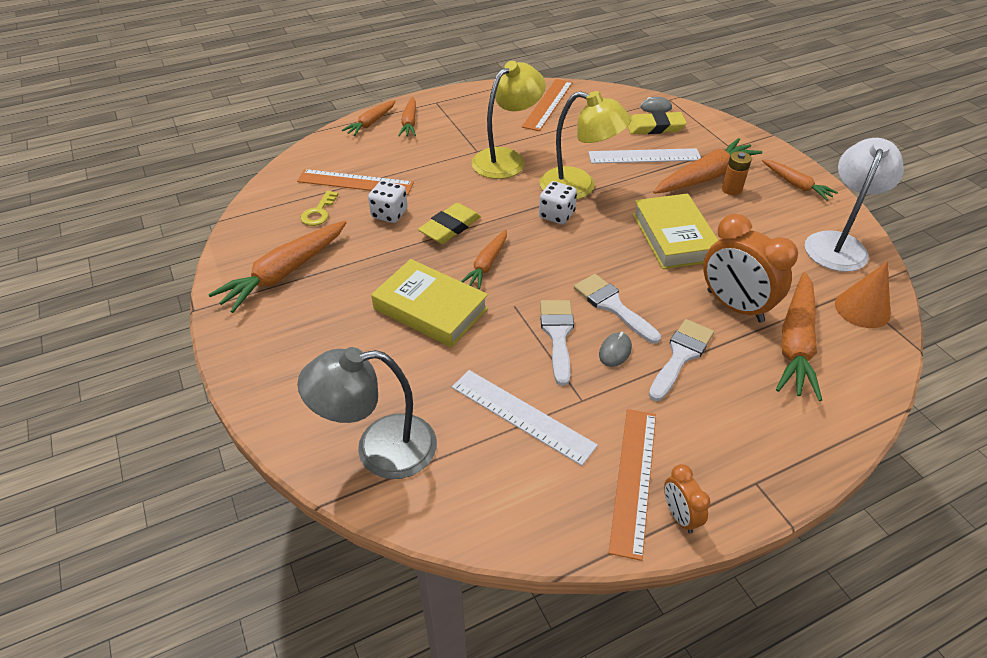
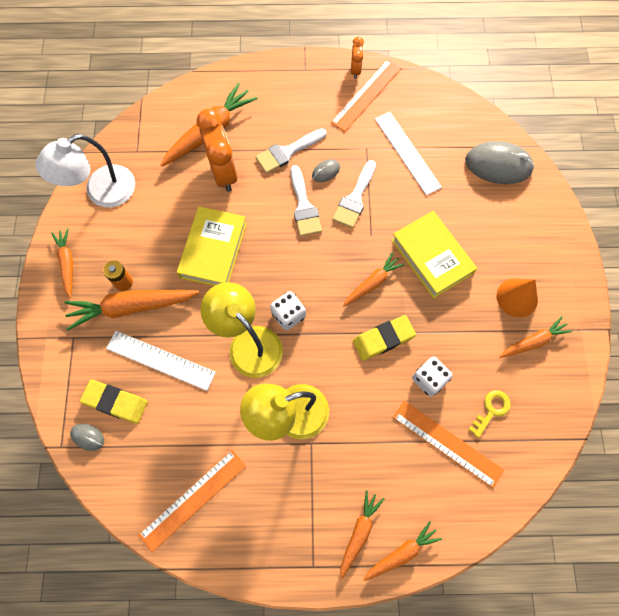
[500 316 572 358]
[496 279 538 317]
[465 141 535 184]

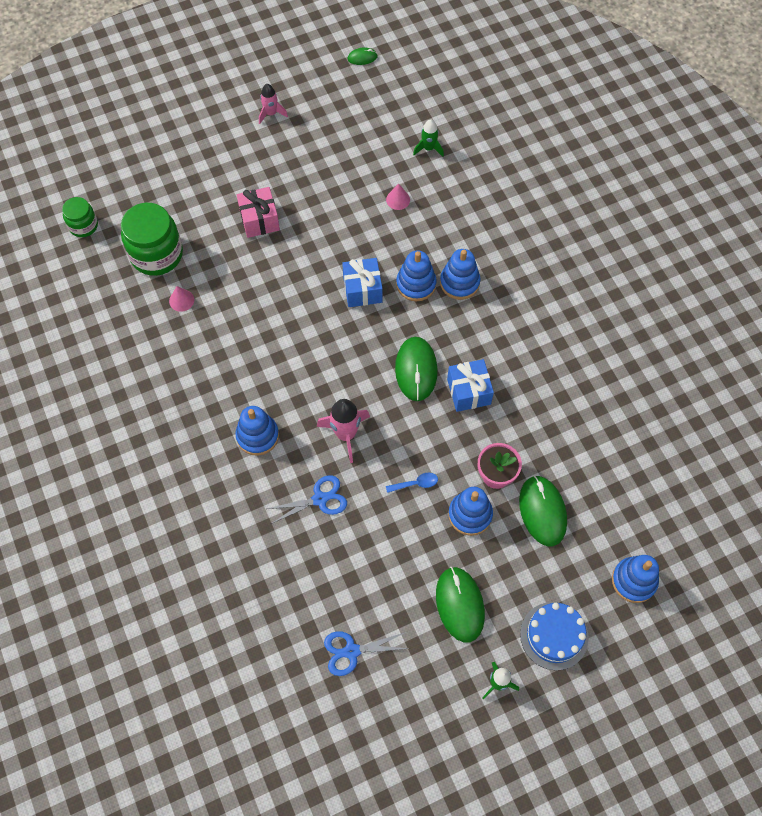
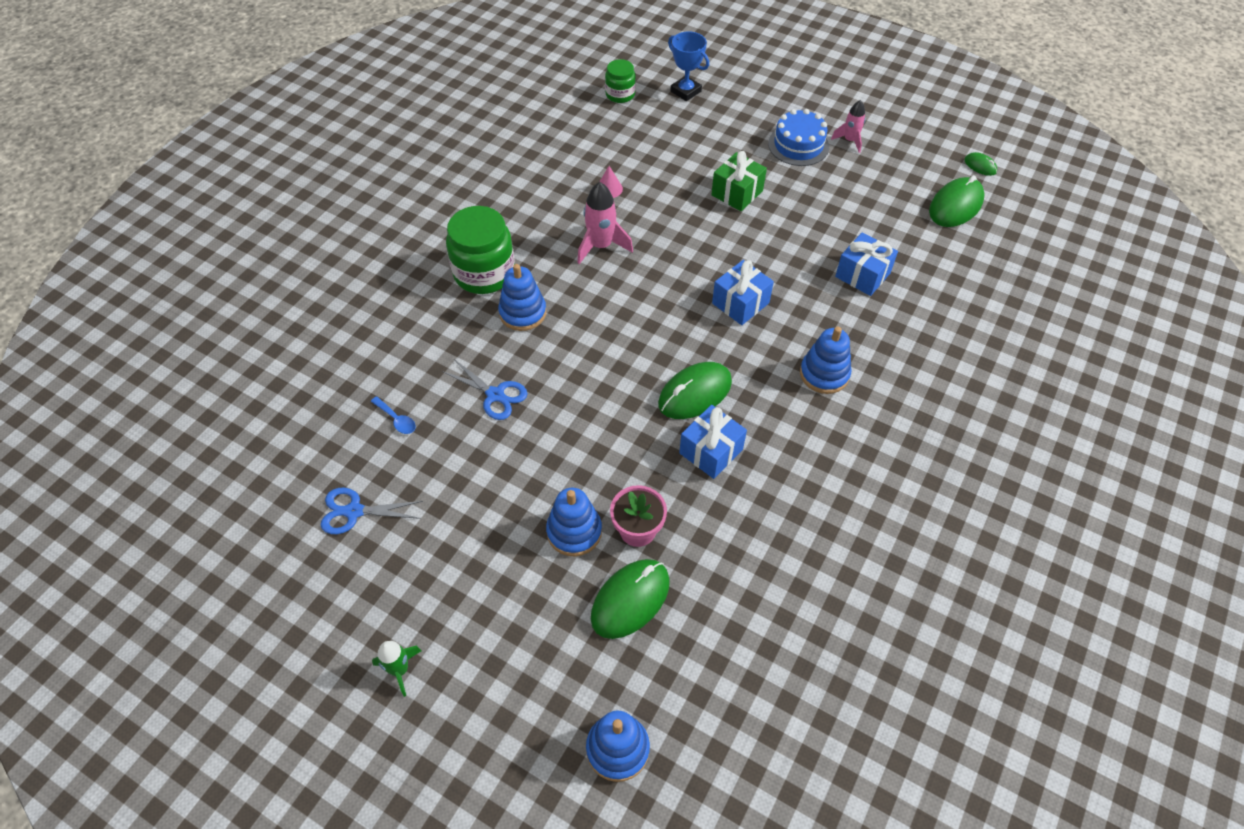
[413 119 444 157] (first image)
[835 232 898 296]
[711 151 767 211]
[446 206 515 294]
[396 250 437 301] (first image)
[577 182 633 264]
[371 396 416 434]
[929 175 985 227]
[768 109 829 166]
[320 488 423 534]
[668 32 709 101]

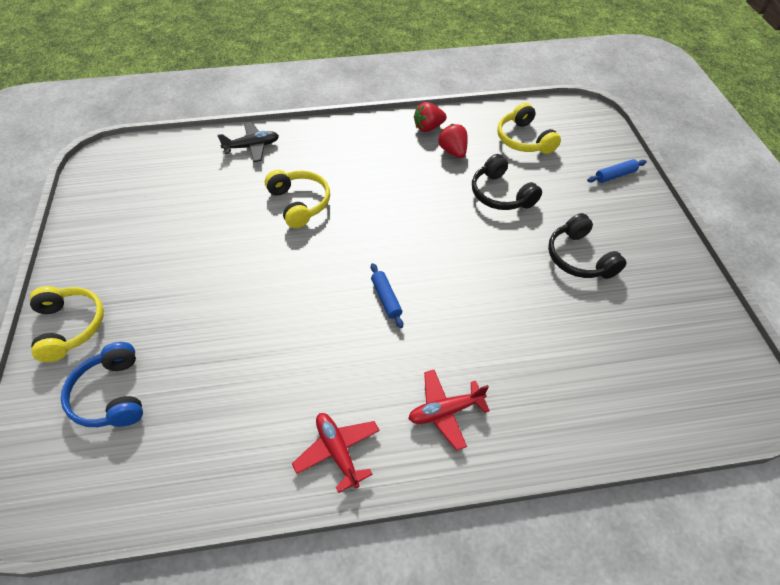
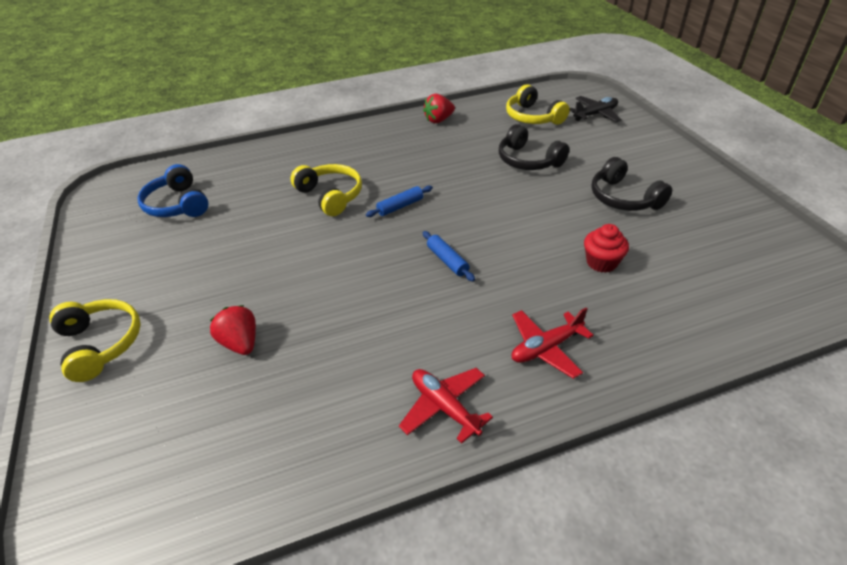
[569 96 621 122]
[210 305 256 355]
[366 185 433 217]
[137 164 209 217]
[584 224 629 273]

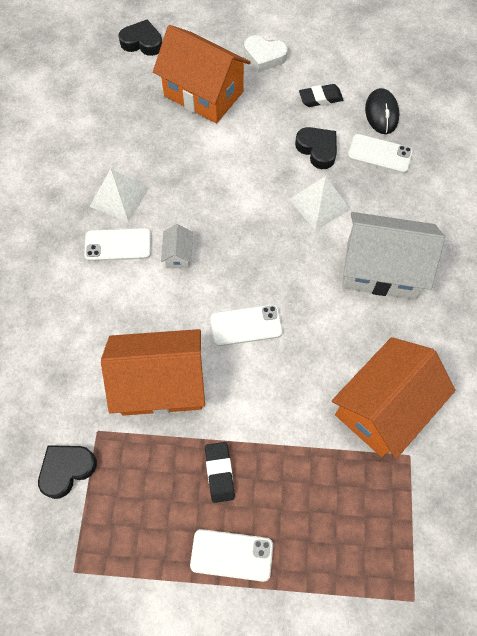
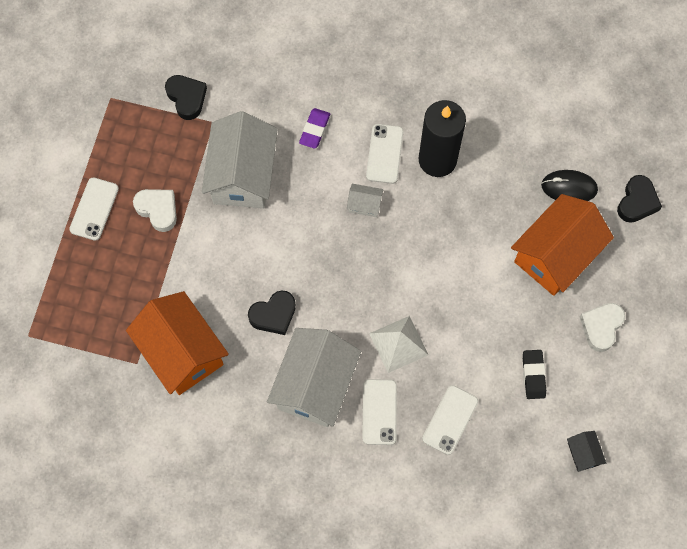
[541 170 598 201]
[248 290 296 335]
[419 100 466 177]
[362 379 397 445]
[202 111 278 209]
[133 189 177 232]
[299 108 330 149]
[567 431 606 472]

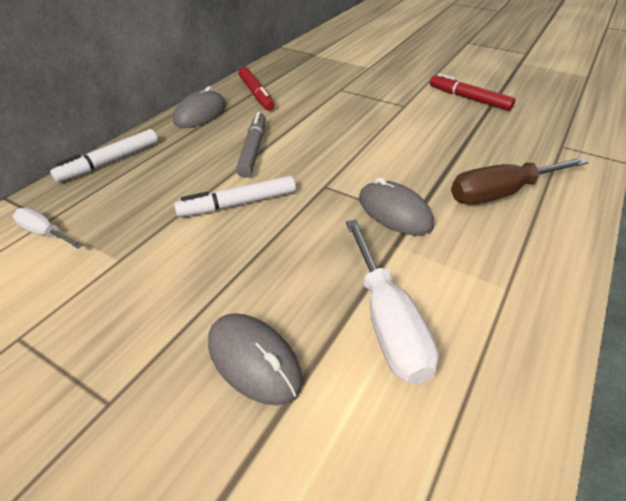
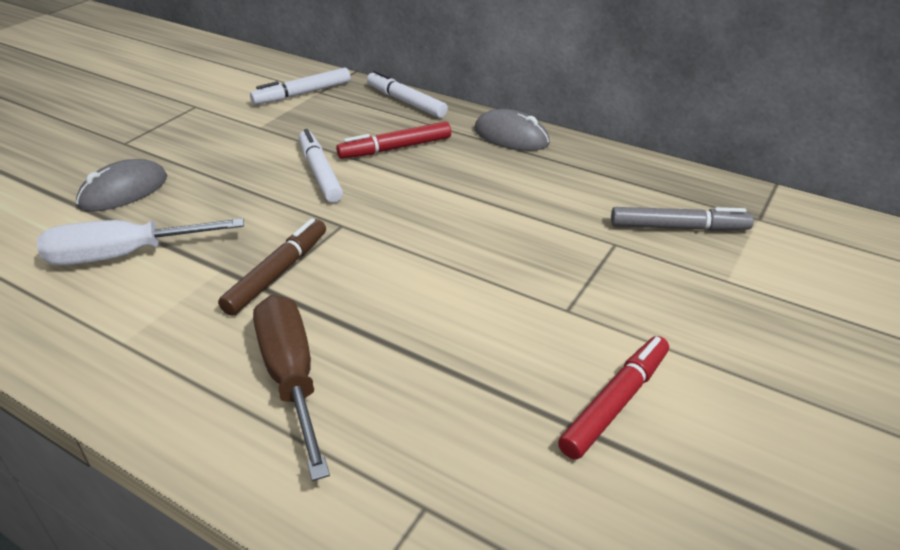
[336 121 451 159]
[611 207 754 231]
[218 218 326 316]
[250 67 351 105]

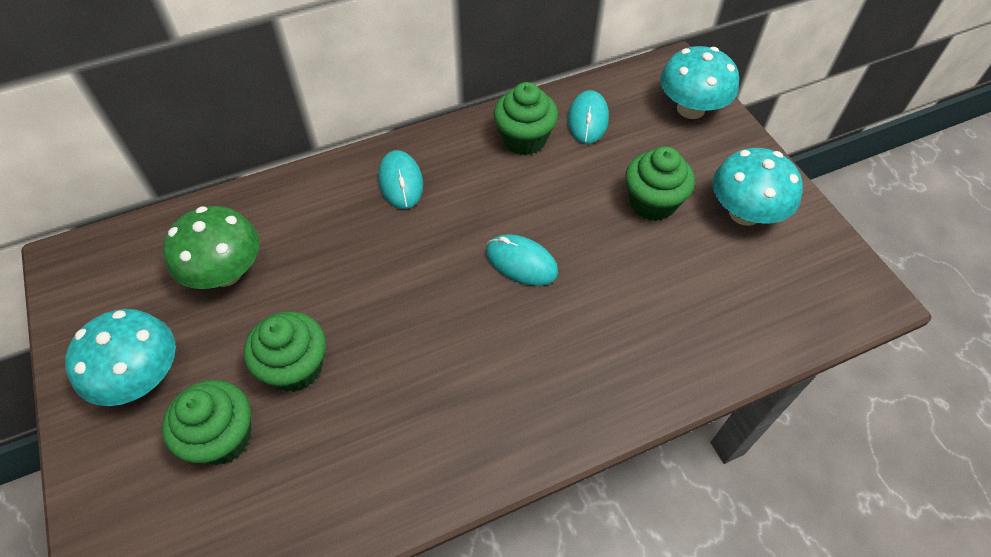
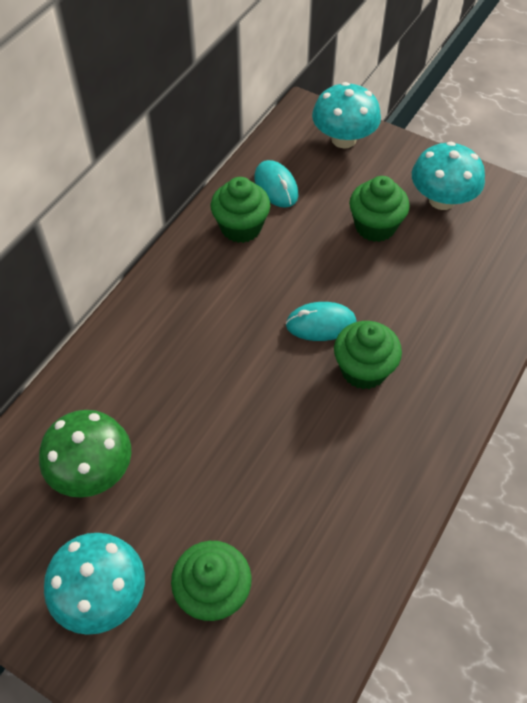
[378 150 423 209] (first image)
[334 321 402 389]

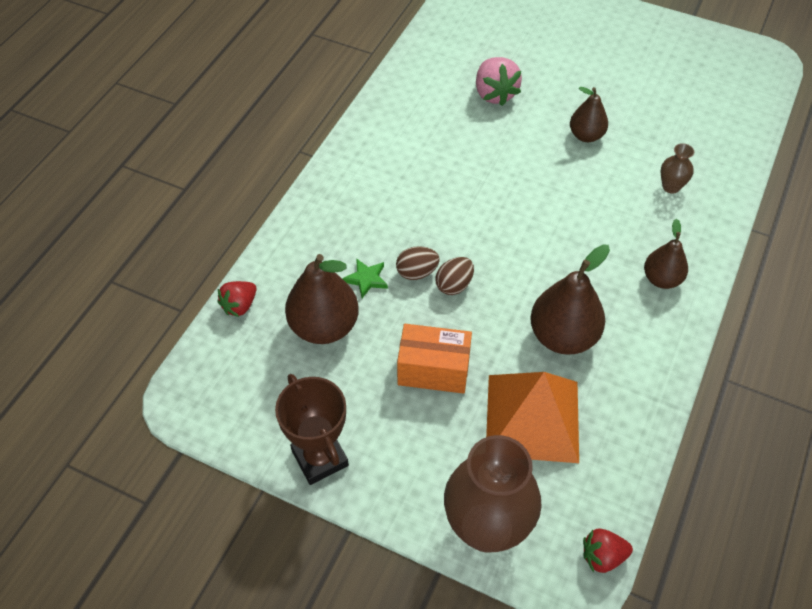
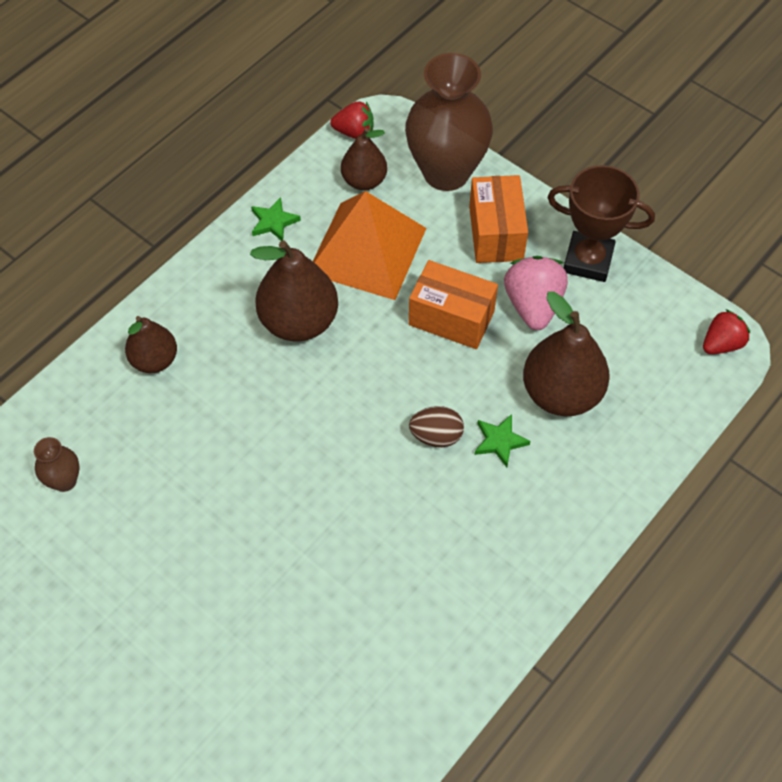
[504 256 568 330]
[341 128 387 190]
[435 257 474 295] (first image)
[703 309 750 354]
[547 165 655 282]
[469 175 528 263]
[251 197 301 241]

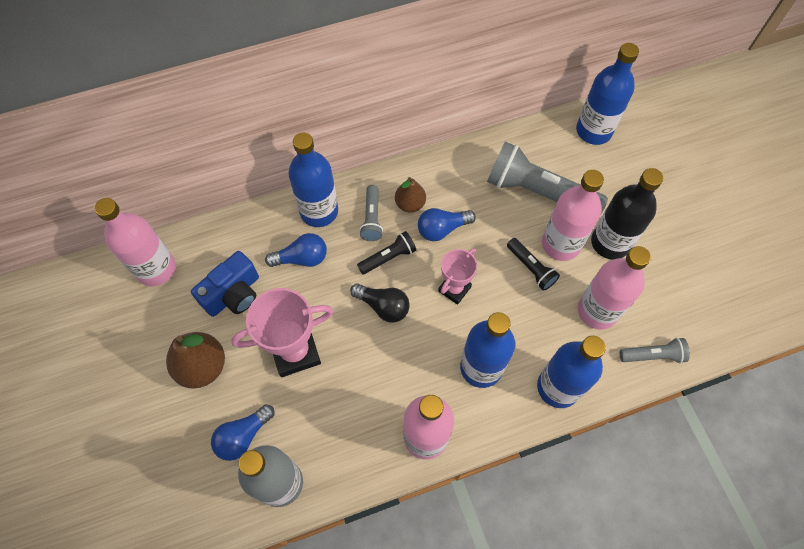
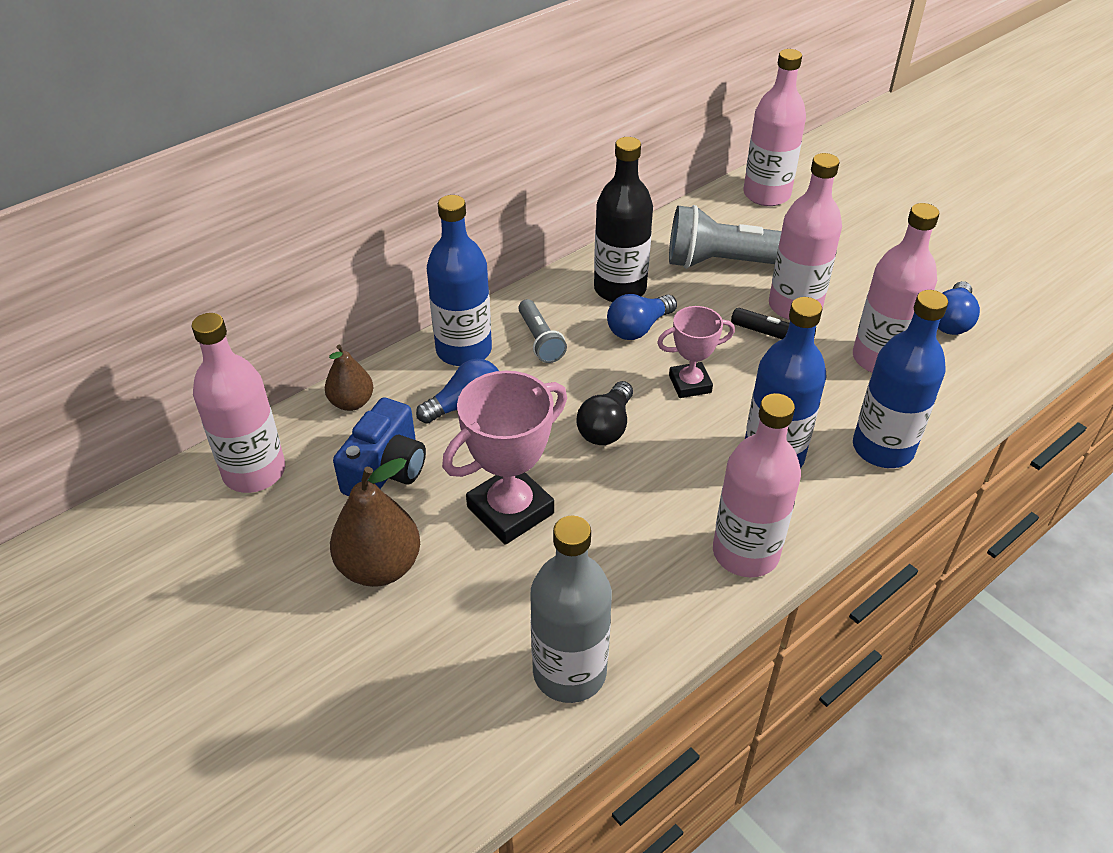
[743 49 806 206]
[594 137 653 302]
[325 345 373 411]
[357 231 416 275] (first image)
[657 306 735 398]
[577 381 633 445]
[620 338 690 364] (first image)
[938 281 980 335]

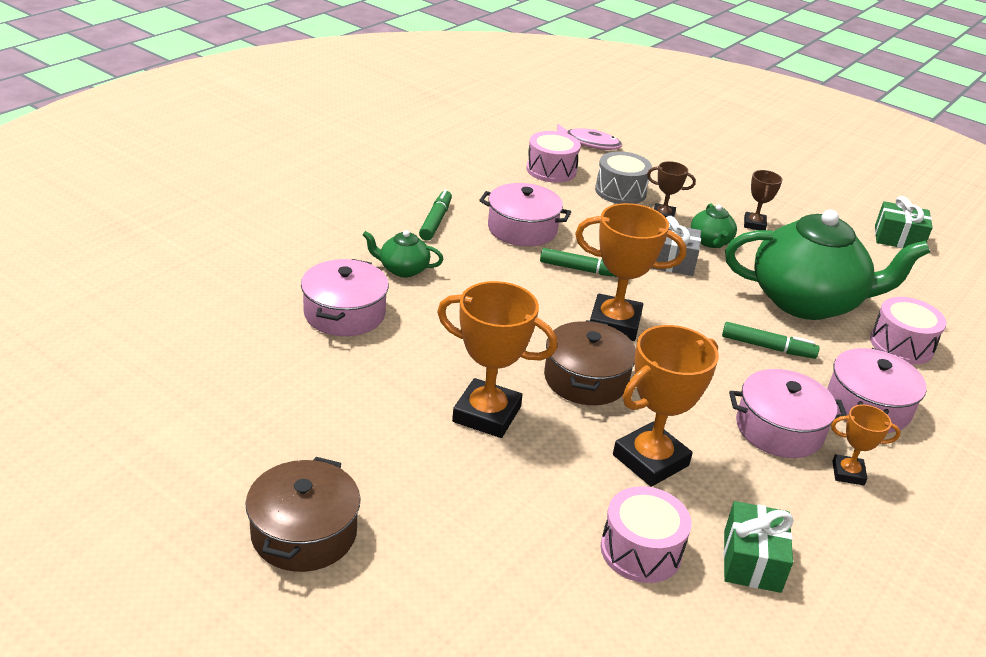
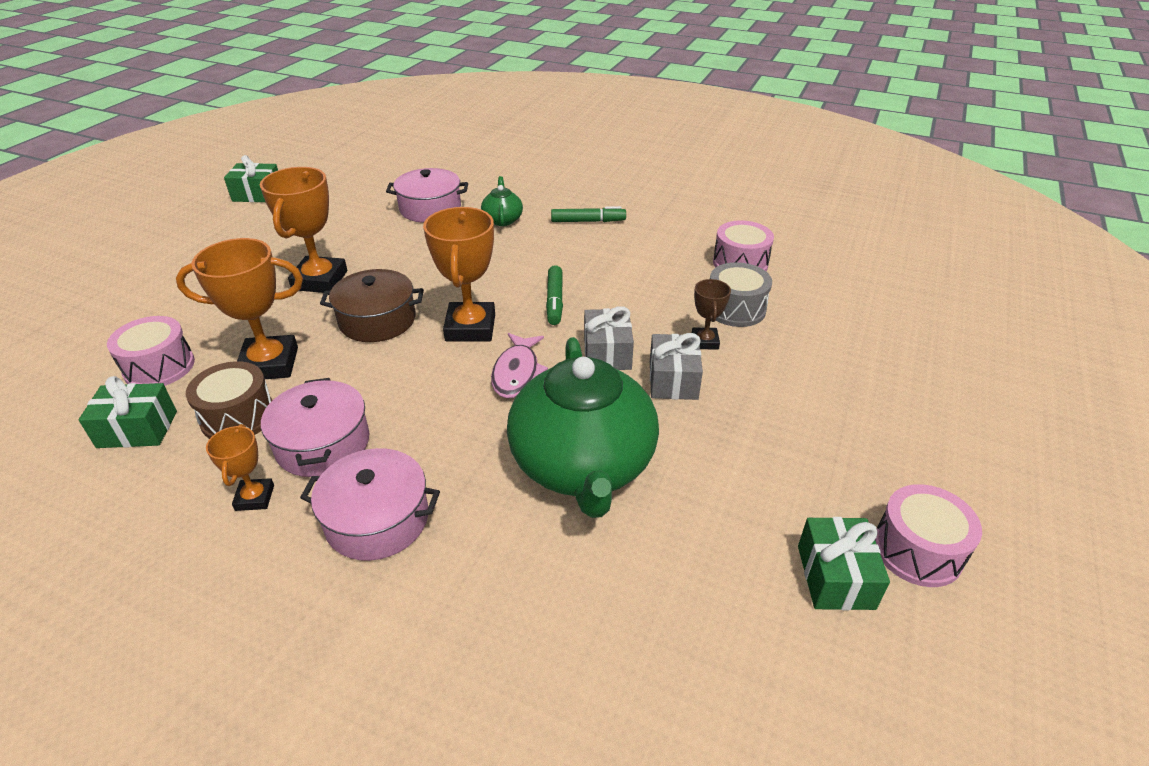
[491 333 548 398]
[744 170 783 230] (first image)
[479 183 571 247] (first image)
[650 333 703 400]
[875 484 982 587]
[722 322 820 359] (first image)
[176 238 303 379]
[245 457 361 572] (first image)
[224 155 278 202]
[186 361 272 439]

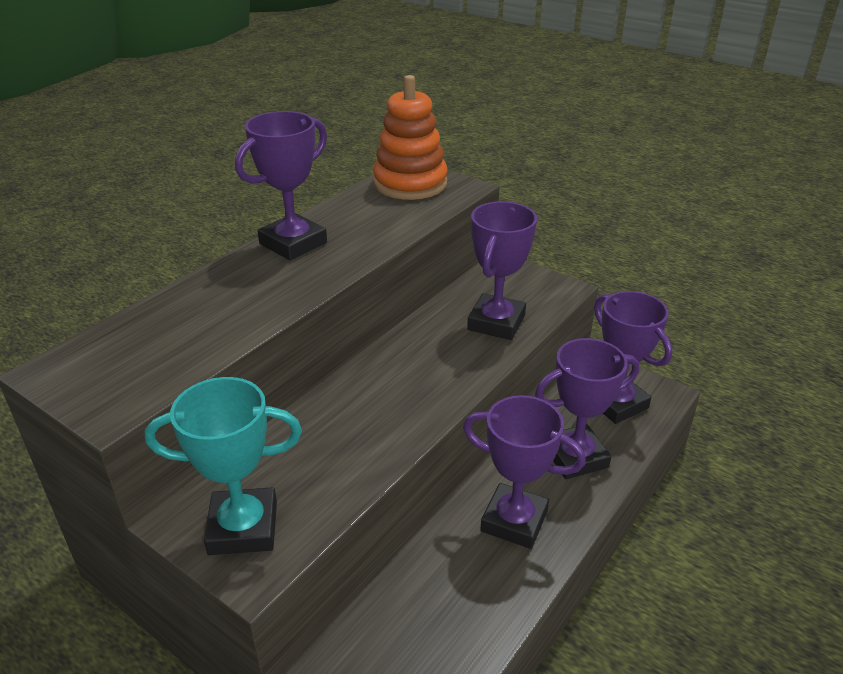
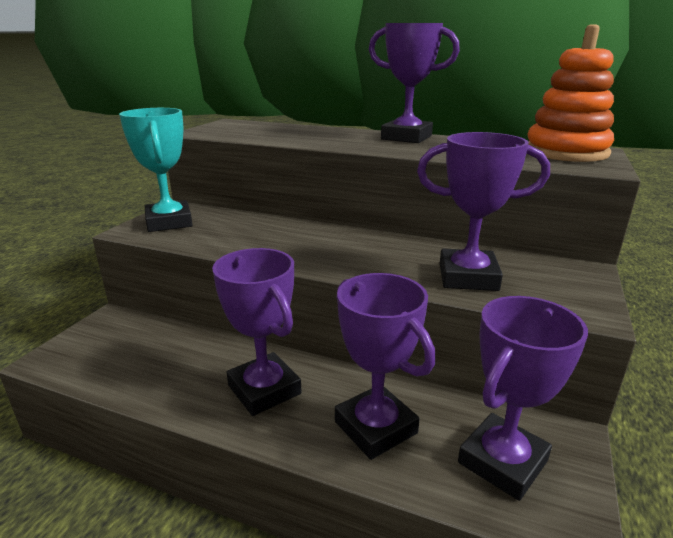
[212 248 301 416]

